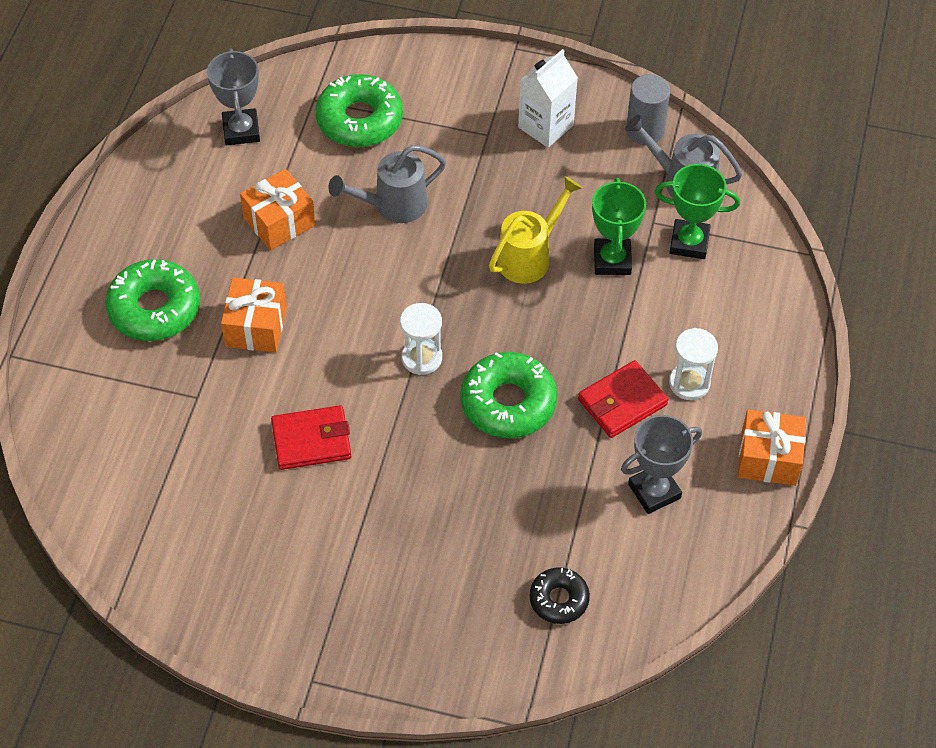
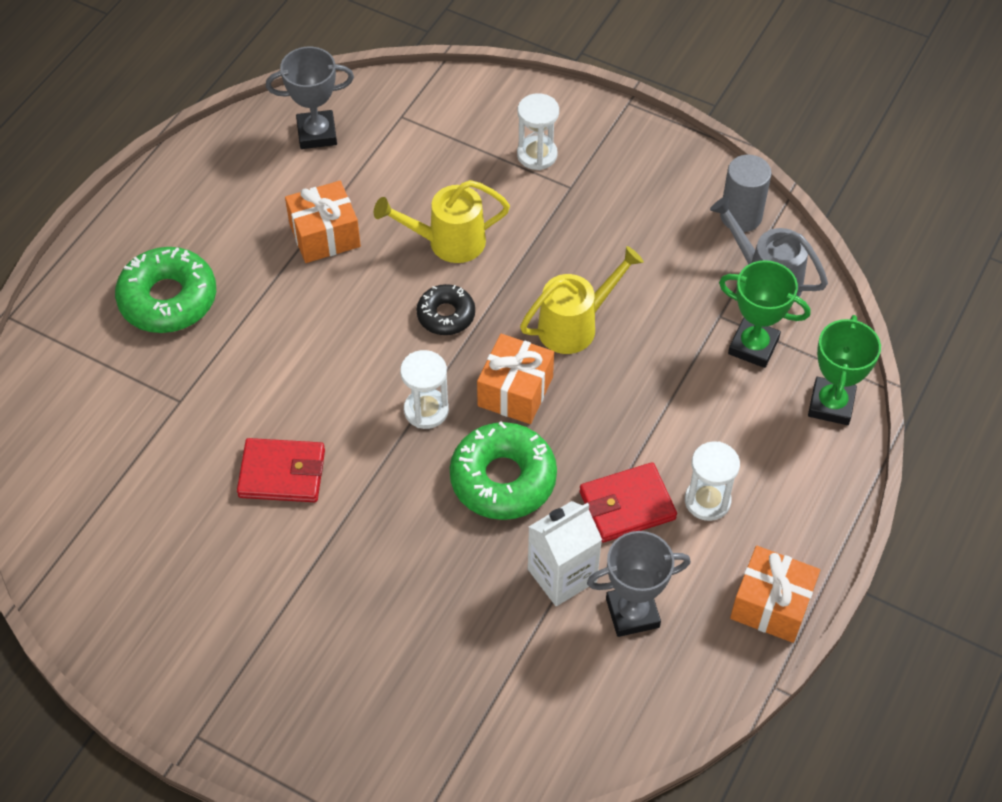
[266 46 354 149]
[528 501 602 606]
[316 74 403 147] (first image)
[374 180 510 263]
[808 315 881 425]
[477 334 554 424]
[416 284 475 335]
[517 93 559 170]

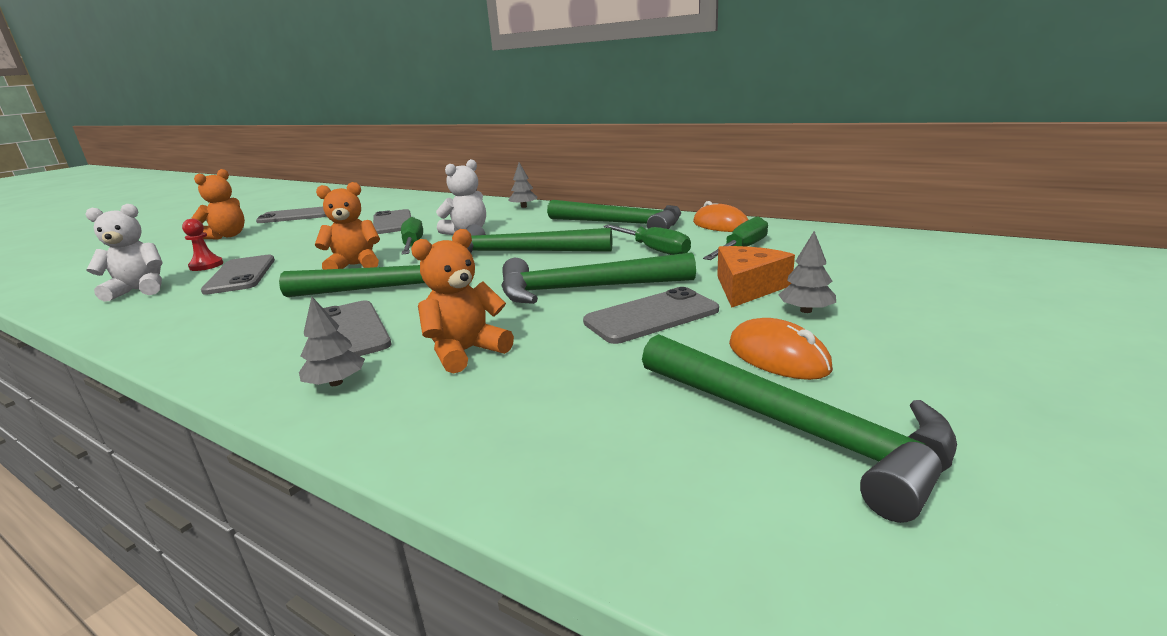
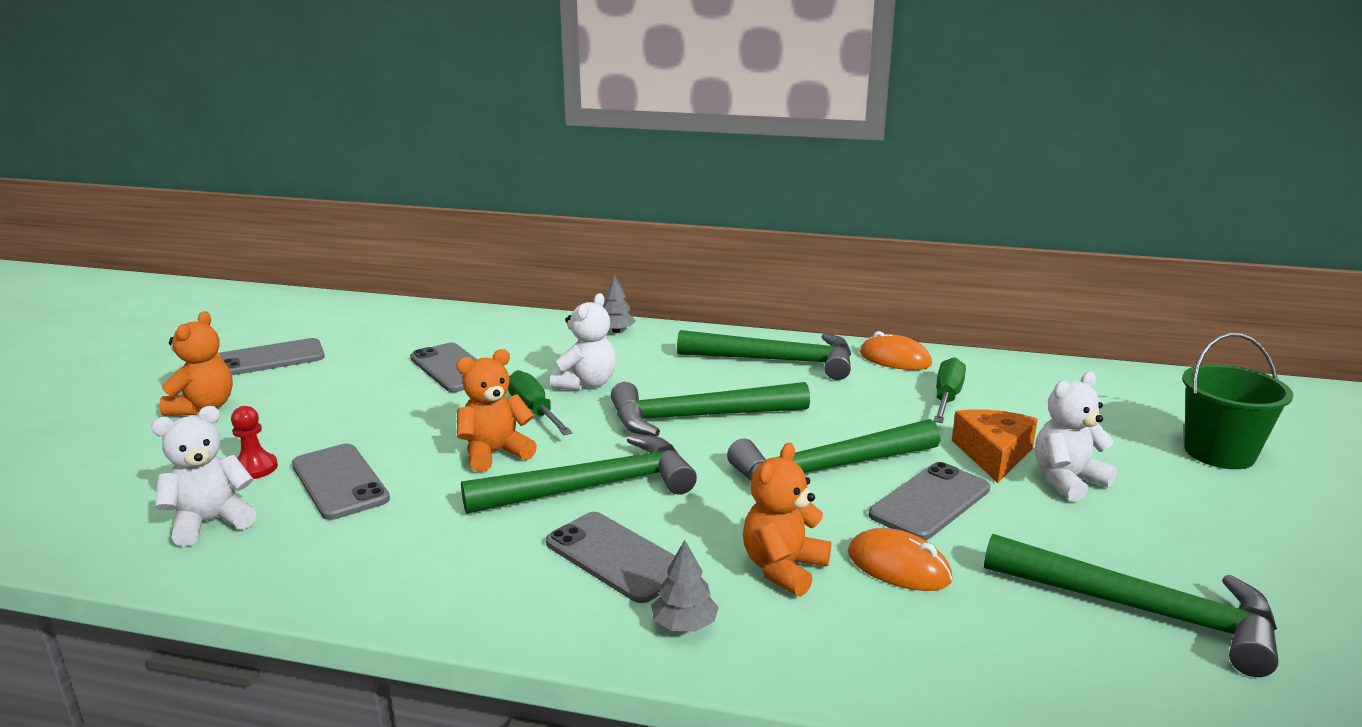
[603 225 691 255] (first image)
[1035 372 1117 502]
[848 528 953 591]
[1182 333 1294 469]

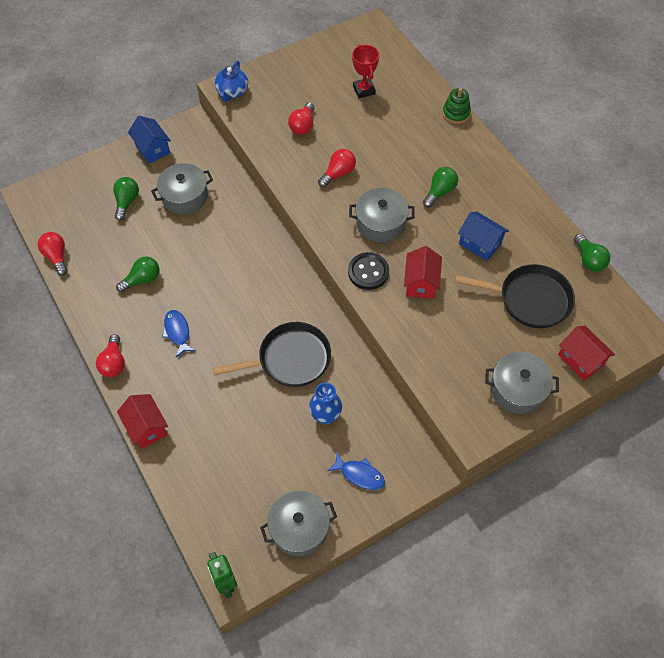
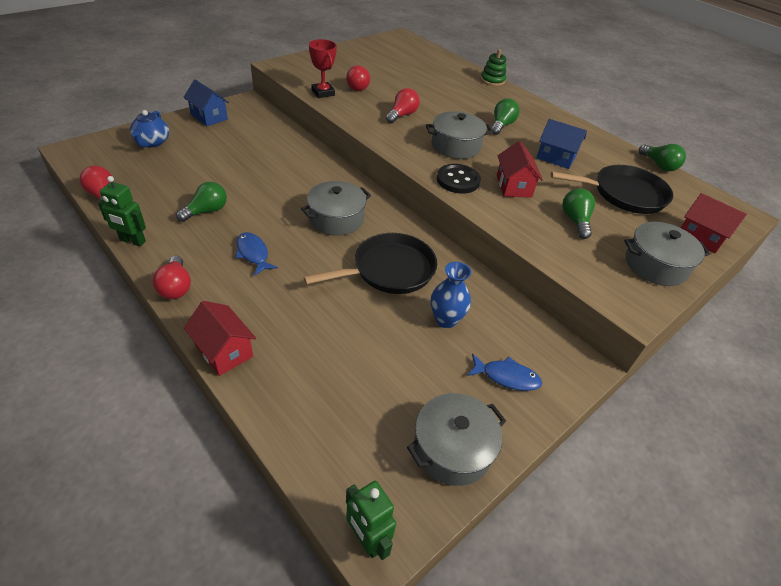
[309 39 337 98]
[130 110 169 147]
[301 181 371 236]
[562 188 595 239]
[98 176 146 247]

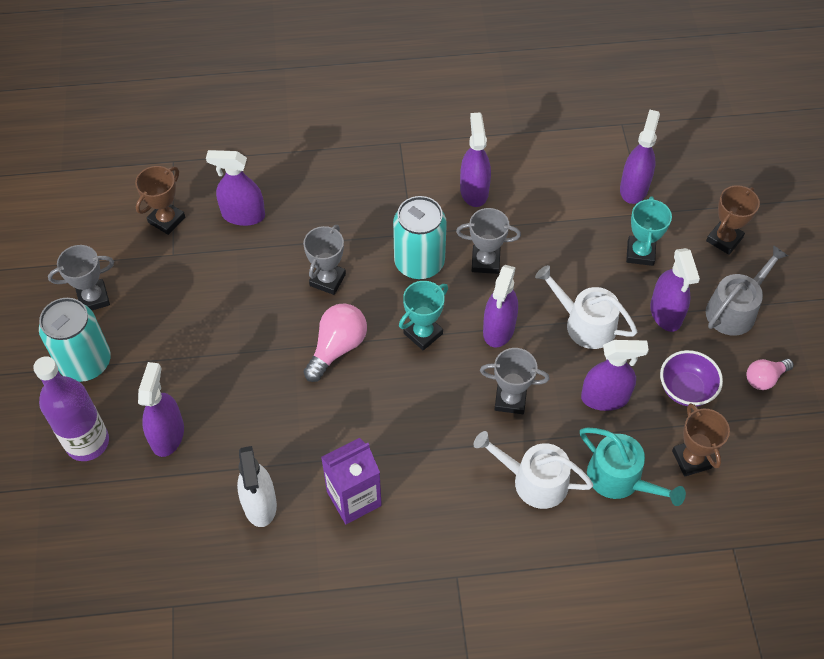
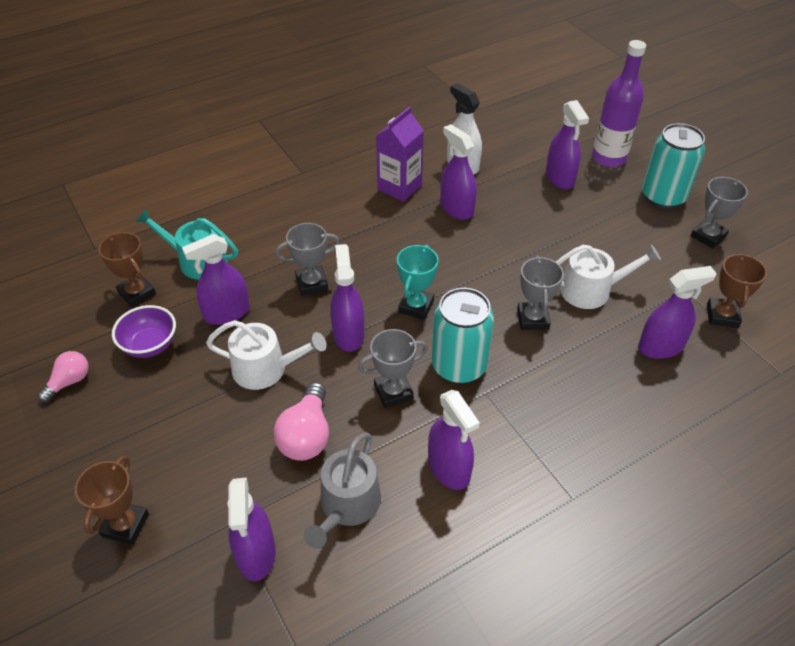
[626 196 672 266] (first image)
[304 433 381 549]
[440 124 477 220]
[273 382 329 461]
[556 244 661 309]

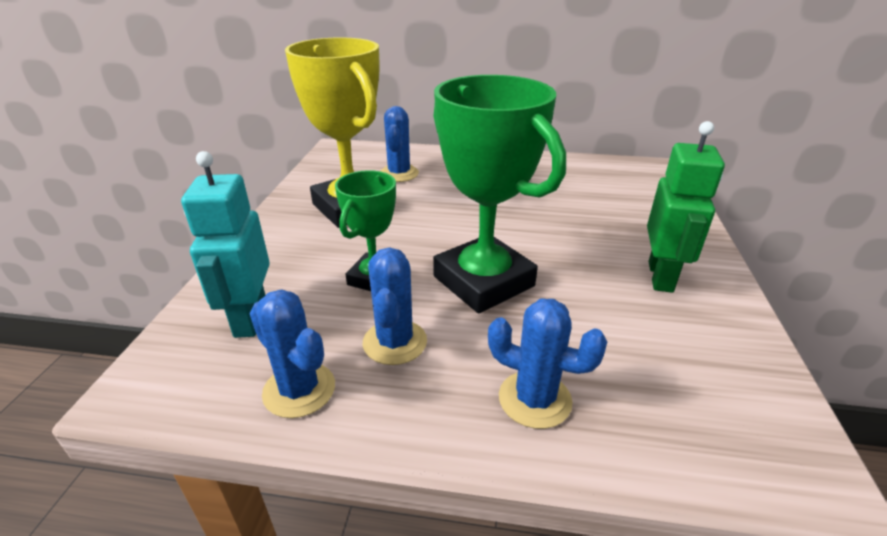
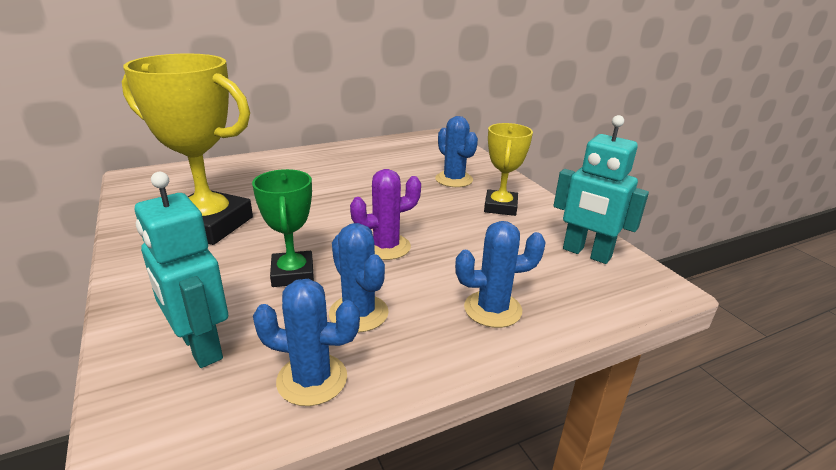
[350 169 421 260]
[435 116 478 187]
[484 123 533 216]
[553 115 649 264]

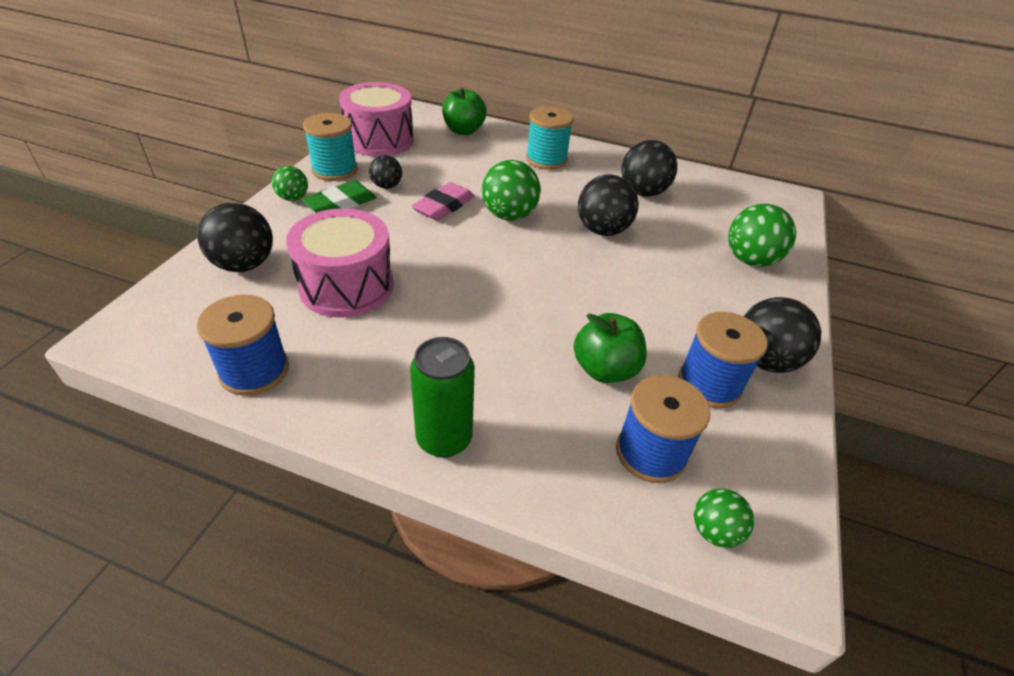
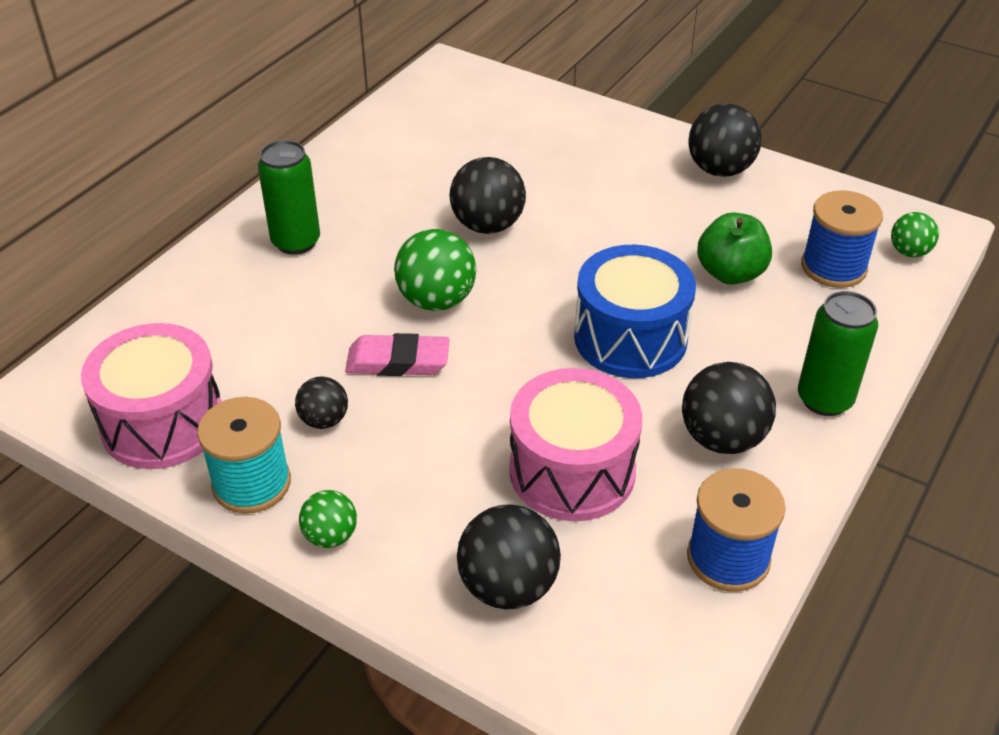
[442 88 487 135] (first image)
[258 140 320 255]
[682 362 776 454]
[301 180 377 213] (first image)
[345 333 449 376]
[728 204 796 267] (first image)
[678 312 768 408] (first image)
[574 245 696 378]

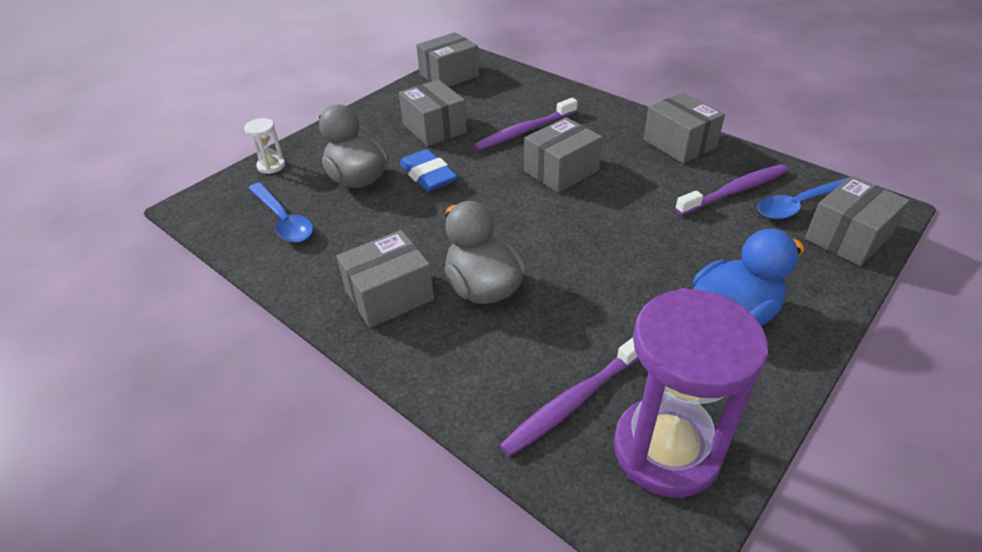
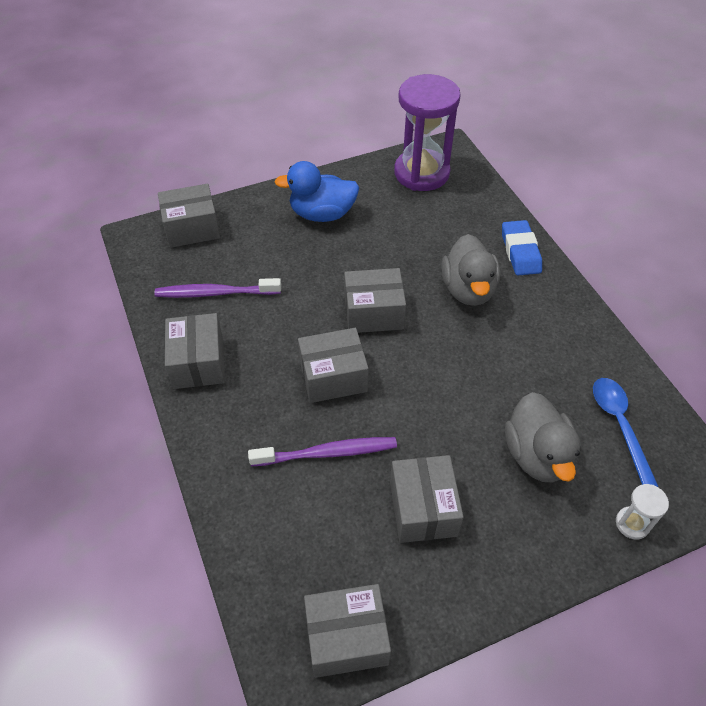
[502 220 542 275]
[757 178 848 219] (first image)
[344 268 406 333]
[500 338 639 457] (first image)

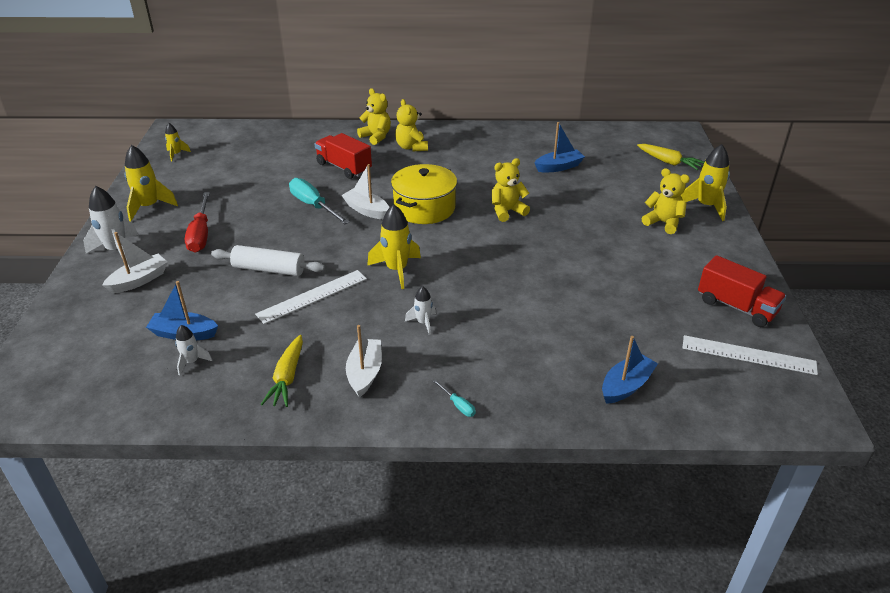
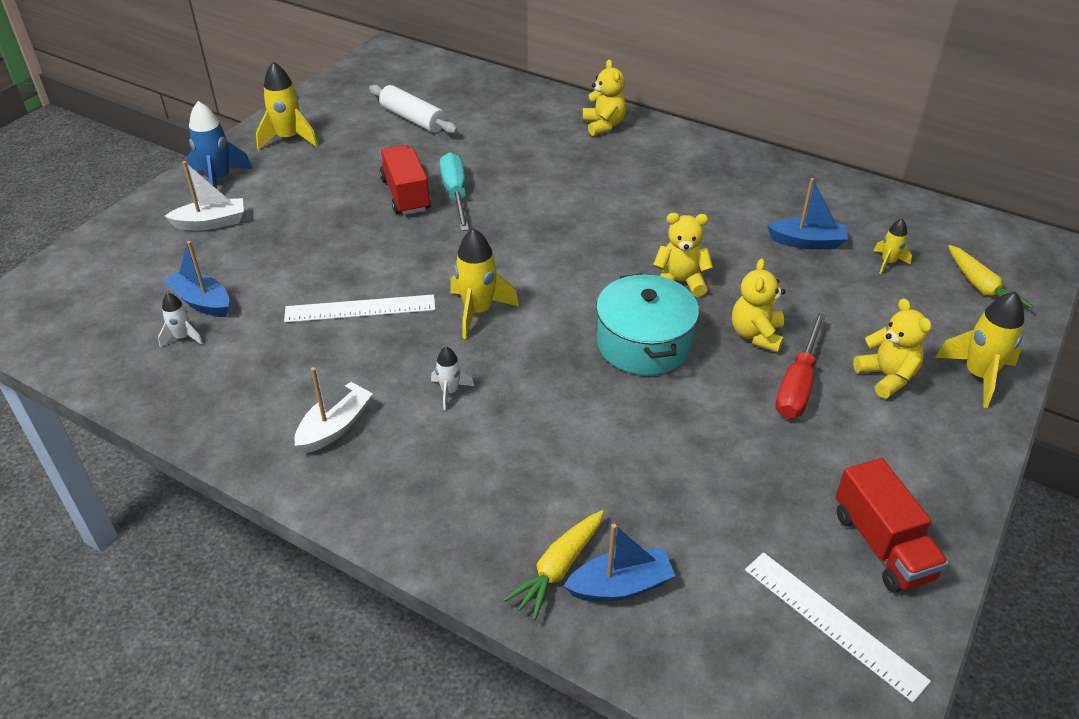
[732 259 786 353]
[874 219 912 274]
[379 145 431 215]
[342 164 389 219] (first image)
[391 164 457 224] (first image)
[187 101 252 189]
[776 313 826 418]
[369 85 458 134]
[503 510 604 620]
[433 380 476 417] (first image)
[596 273 699 375]

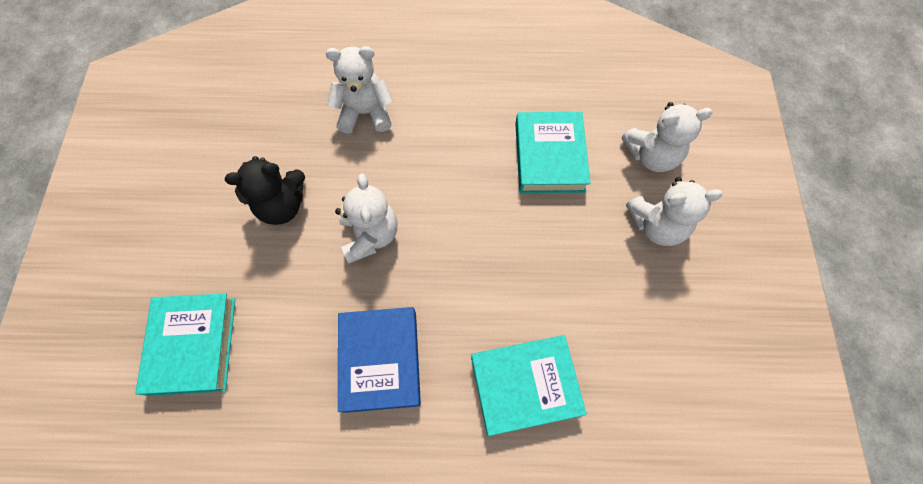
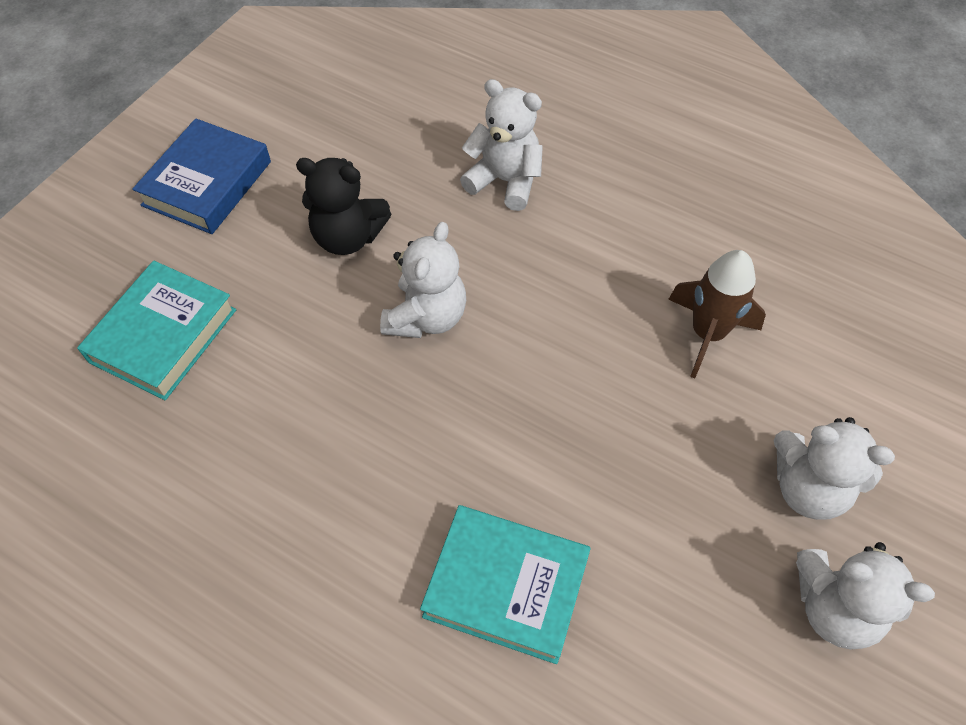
[796 542 935 650]
[668 250 766 378]
[132 118 271 234]

